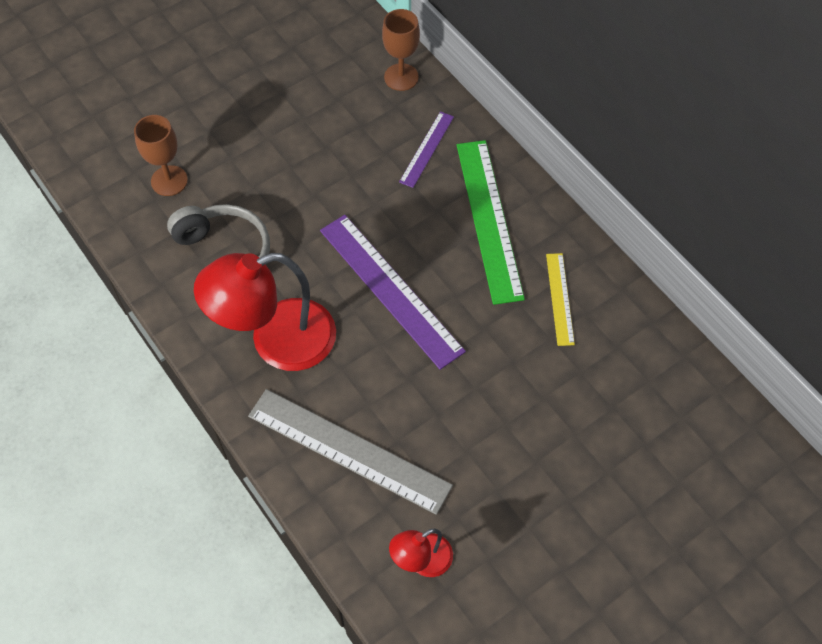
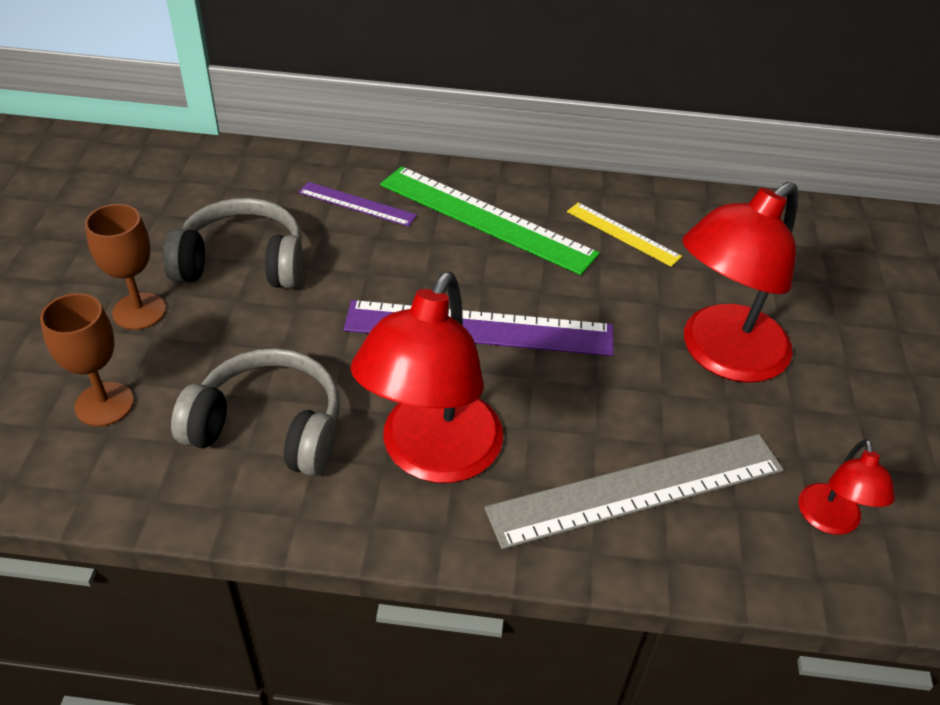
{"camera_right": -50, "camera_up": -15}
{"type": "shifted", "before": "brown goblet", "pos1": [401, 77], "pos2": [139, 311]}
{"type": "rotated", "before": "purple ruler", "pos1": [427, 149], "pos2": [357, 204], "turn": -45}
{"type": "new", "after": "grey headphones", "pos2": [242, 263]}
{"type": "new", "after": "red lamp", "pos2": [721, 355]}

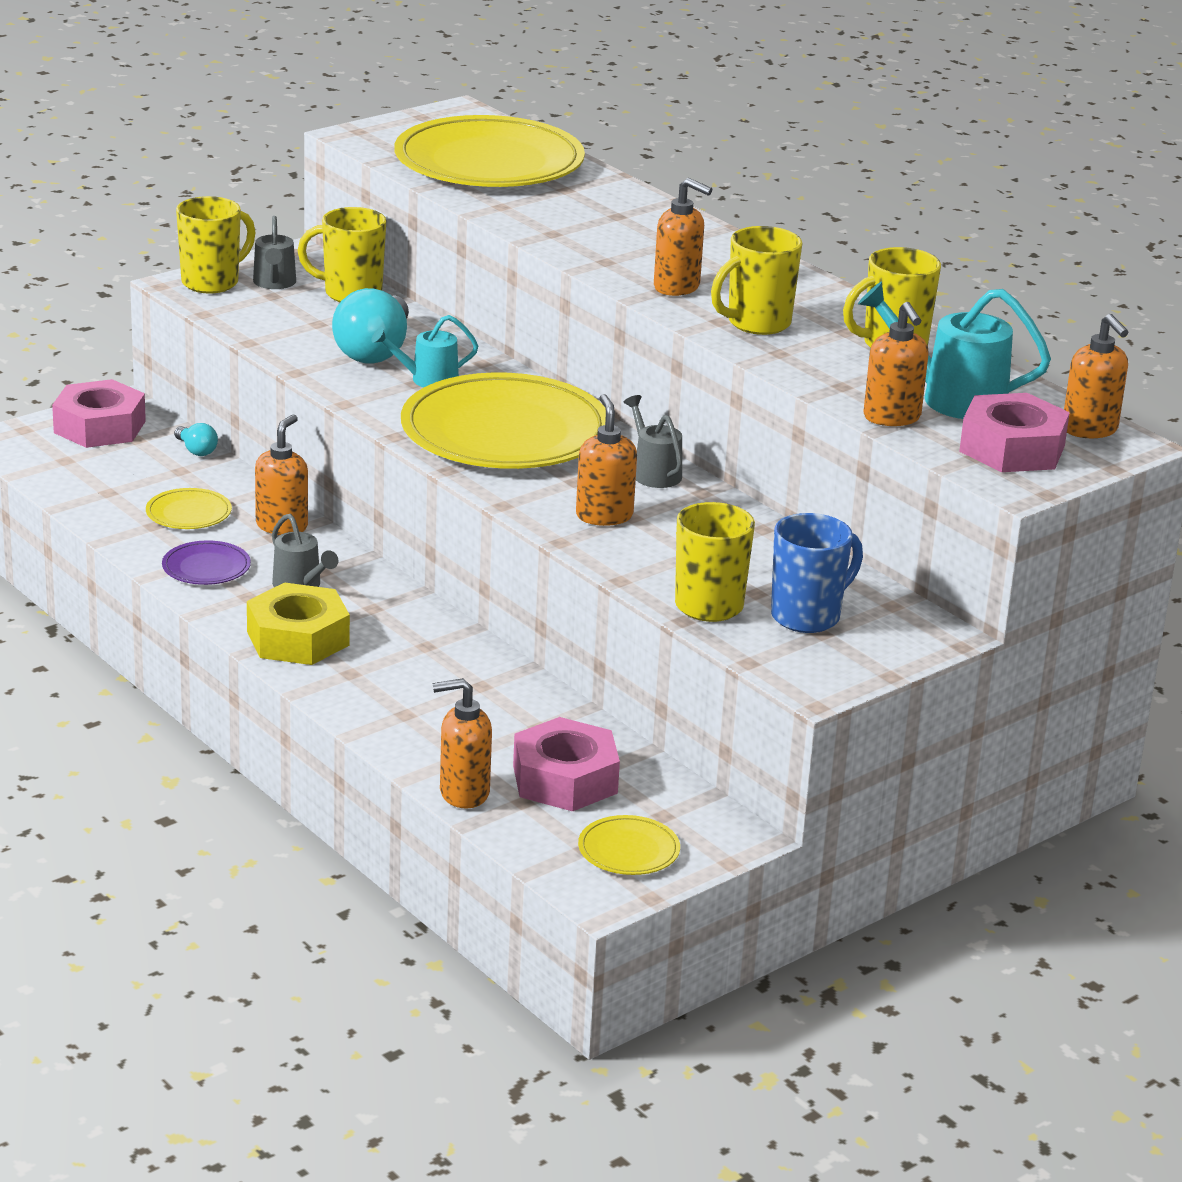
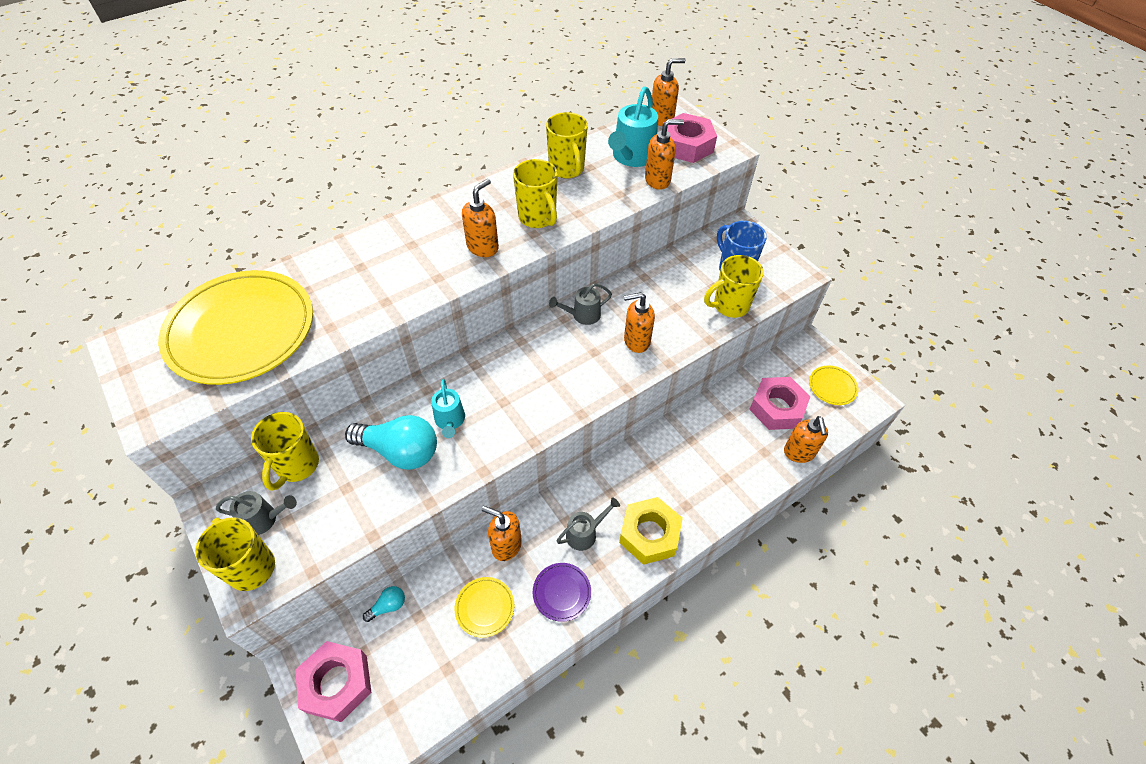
{"camera_right": -85, "camera_up": 25}
{"type": "gone", "before": "yellow plate", "pos1": [505, 432]}

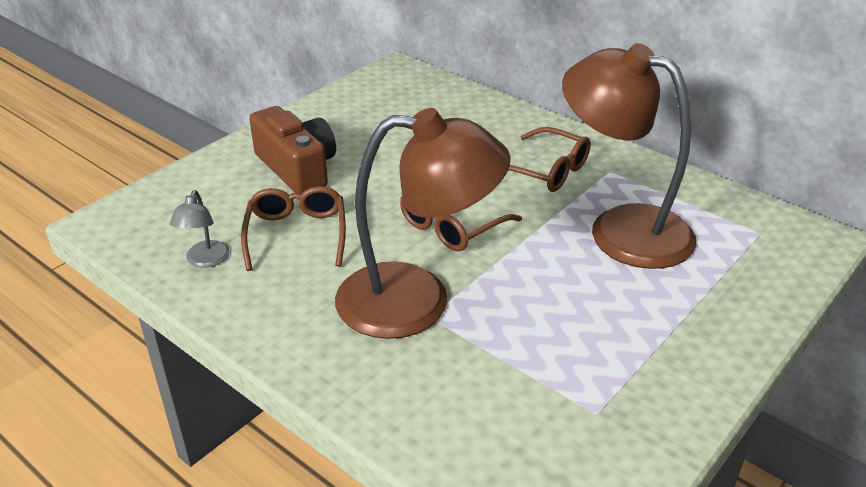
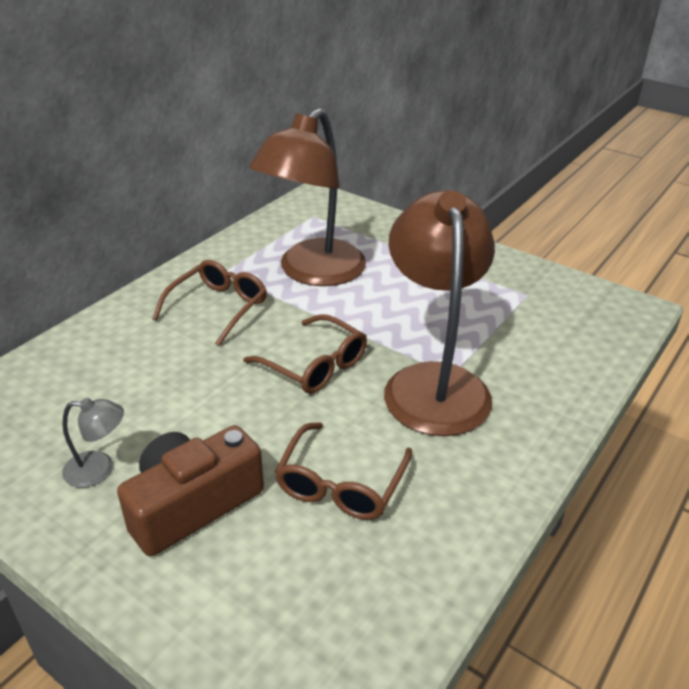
{"camera_right": -95, "camera_up": 0}
{"type": "shifted", "before": "grey lamp", "pos1": [205, 260], "pos2": [99, 469]}
{"type": "rotated", "before": "brown glasses", "pos1": [296, 235], "pos2": [341, 483], "turn": -60}

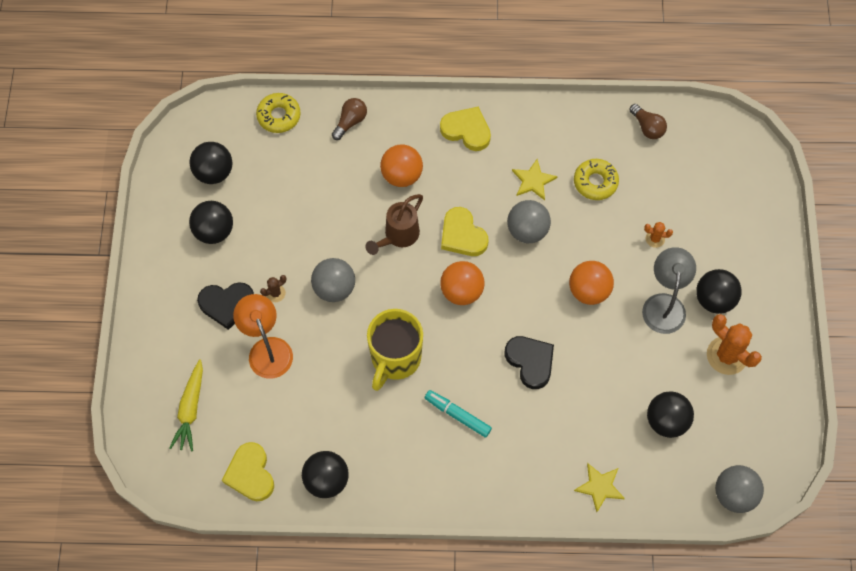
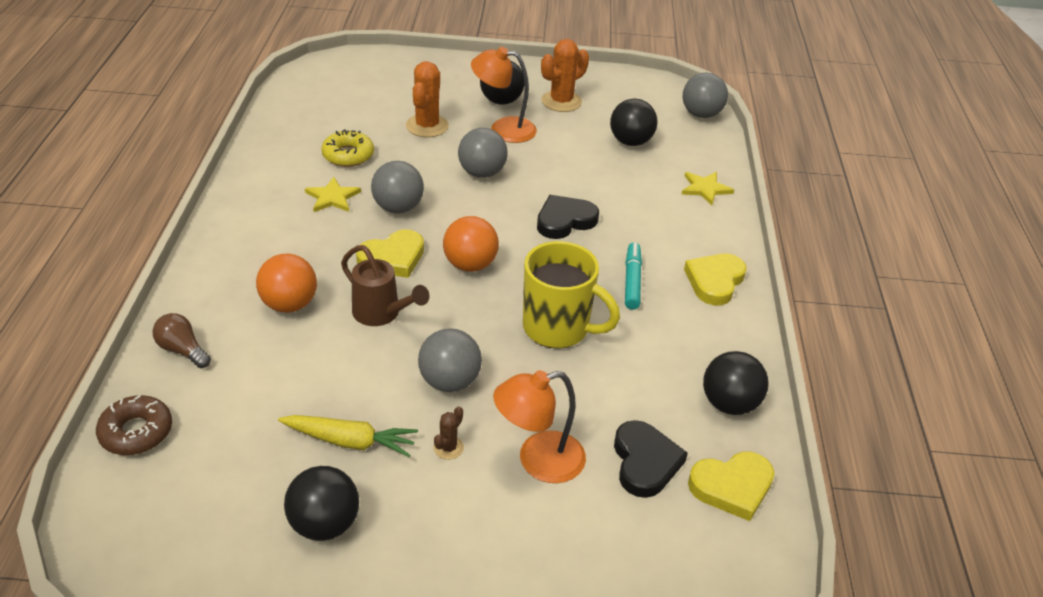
{"camera_right": -90, "camera_up": -25}
{"type": "shifted", "before": "yellow carrot", "pos1": [190, 409], "pos2": [350, 441]}
{"type": "gone", "before": "black ball", "pos1": [214, 172]}
{"type": "shifted", "before": "black heart", "pos1": [227, 304], "pos2": [645, 462]}
{"type": "repainted", "before": "yellow donut", "after": "brown donut", "pos1": [279, 116], "pos2": [136, 432]}
{"type": "rotated", "before": "brown cactus", "pos1": [275, 293], "pos2": [448, 448], "turn": 60}
{"type": "rotated", "before": "turquoise marker", "pos1": [457, 415], "pos2": [632, 281], "turn": 150}
{"type": "shifted", "before": "yellow heart", "pos1": [466, 130], "pos2": [714, 281]}
{"type": "repainted", "before": "orange ball", "after": "grey ball", "pos1": [588, 291], "pos2": [482, 173]}
{"type": "gone", "before": "brown light bulb", "pos1": [647, 127]}
{"type": "repainted", "before": "grey lamp", "after": "orange lamp", "pos1": [664, 304], "pos2": [503, 129]}
{"type": "scaled", "before": "orange cactus", "pos1": [655, 239], "pos2": [427, 126], "scale": 2.03}

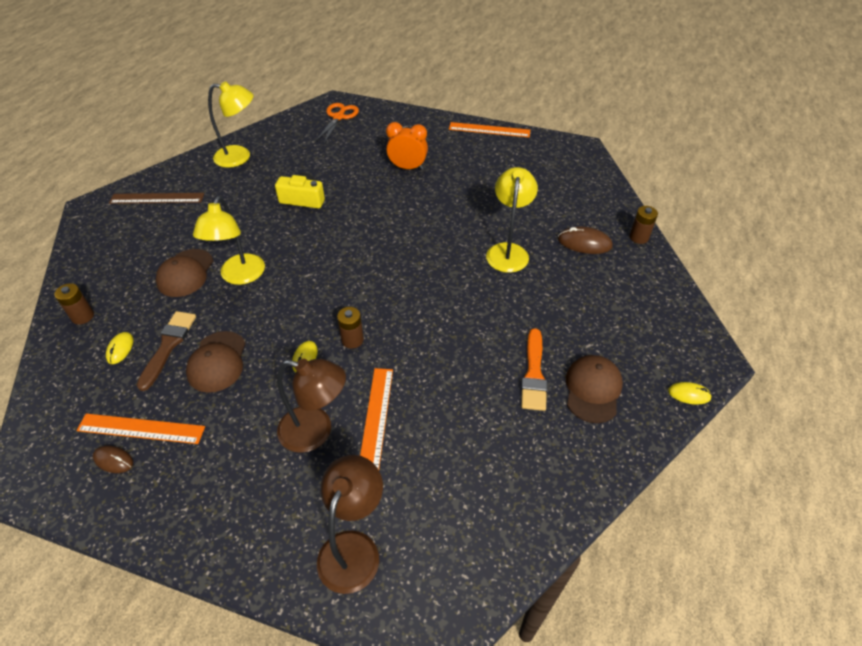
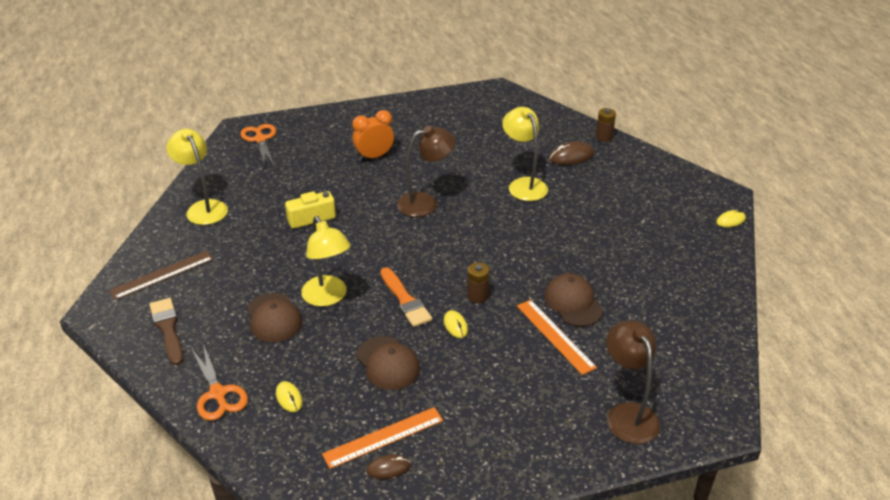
{"camera_right": -35, "camera_up": -10}
{"type": "swapped", "before": "brown battery", "after": "orange scissors", "pos1": [83, 316], "pos2": [218, 394]}
{"type": "shifted", "before": "brown brush", "pos1": [168, 346], "pos2": [168, 329]}
{"type": "rotated", "before": "yellow lamp", "pos1": [240, 157], "pos2": [203, 208], "turn": -90}
{"type": "shifted", "before": "brown lamp", "pos1": [316, 431], "pos2": [425, 203]}
{"type": "gone", "before": "orange ruler", "pos1": [489, 130]}
{"type": "shifted", "before": "orange brush", "pos1": [534, 374], "pos2": [405, 300]}
{"type": "shifted", "before": "brown cap", "pos1": [592, 390], "pos2": [573, 303]}

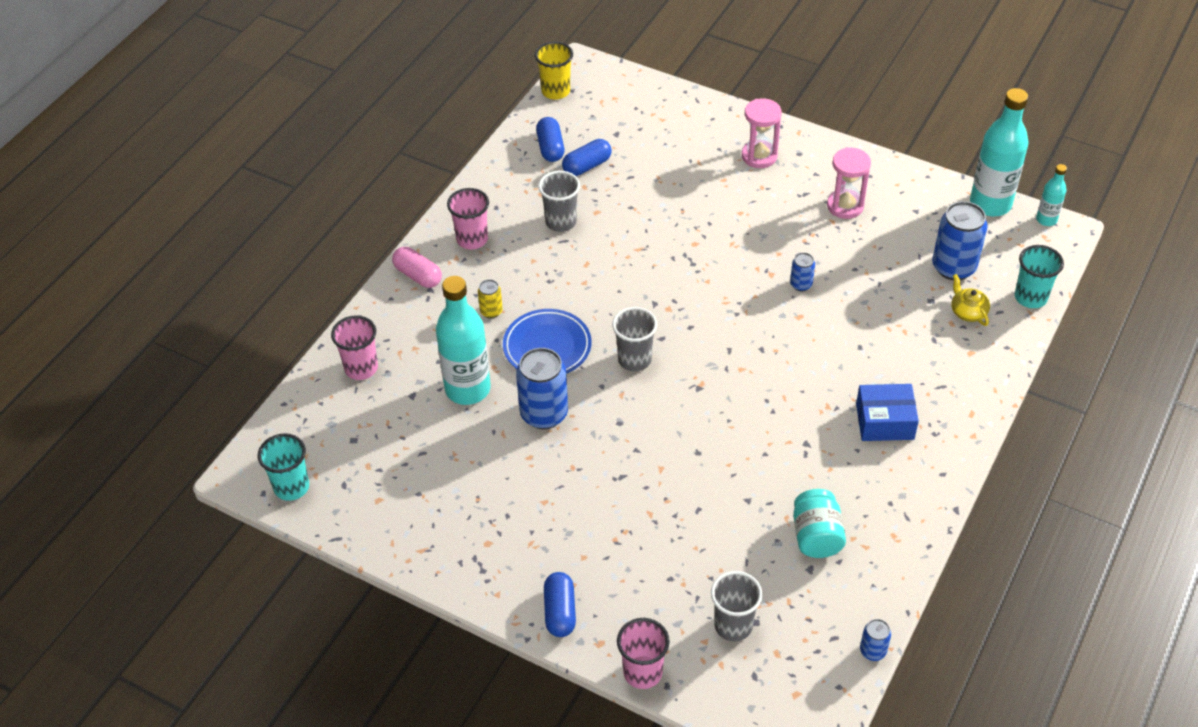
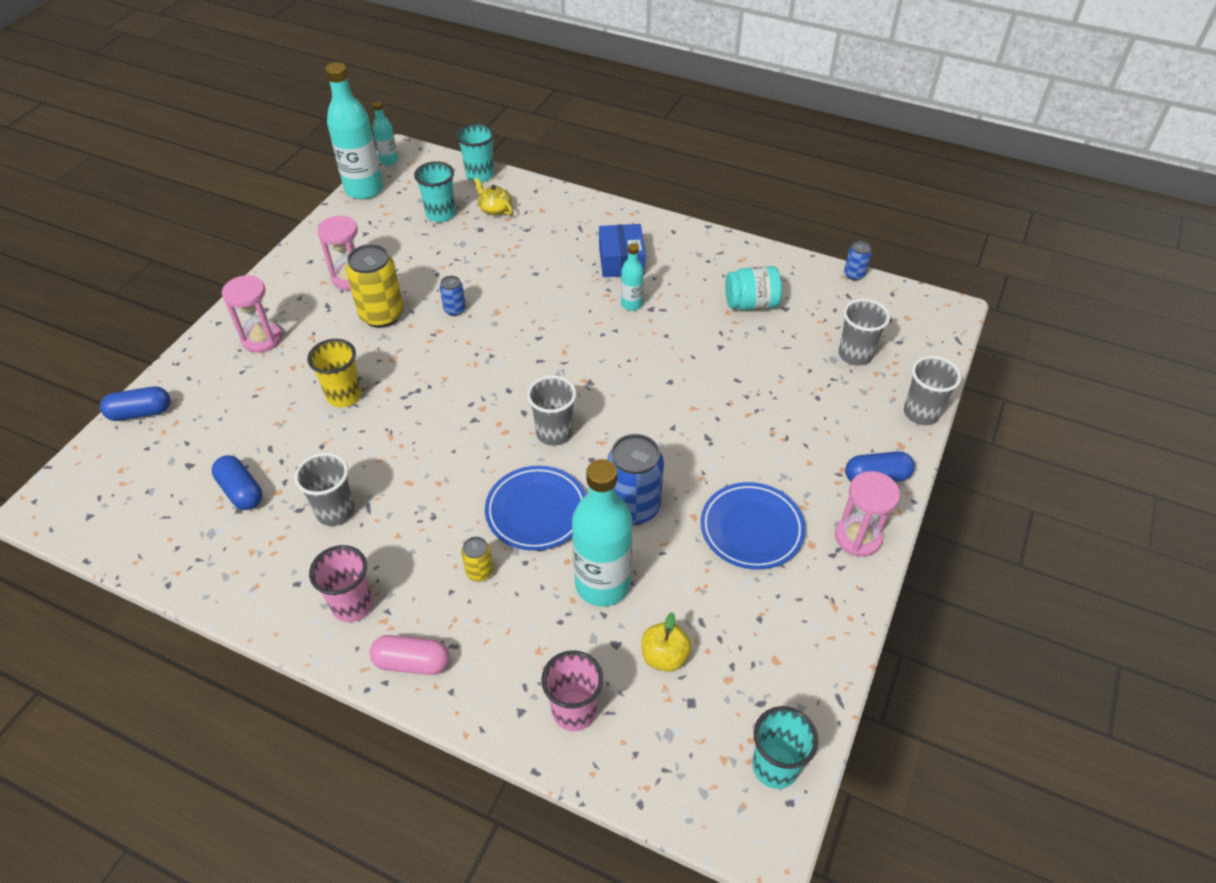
{"camera_right": -95, "camera_up": 0}
{"type": "rotated", "before": "pink capsule", "pos1": [418, 275], "pos2": [412, 662], "turn": 60}
{"type": "shifted", "before": "yellow cup", "pos1": [555, 91], "pos2": [344, 396]}
{"type": "shifted", "before": "blue capsule", "pos1": [550, 148], "pos2": [140, 412]}
{"type": "repainted", "before": "pink cup", "after": "grey cup", "pos1": [642, 672], "pos2": [921, 413]}
{"type": "swapped", "before": "blue can", "after": "turquoise cup", "pos1": [953, 267], "pos2": [440, 214]}
{"type": "rotated", "before": "yellow teapot", "pos1": [968, 312], "pos2": [495, 209], "turn": 75}
{"type": "new", "after": "yellow can", "pos2": [382, 315]}
{"type": "new", "after": "turquoise bottle", "pos2": [631, 304]}
{"type": "new", "after": "yellow apple", "pos2": [664, 656]}
{"type": "new", "after": "blue plate", "pos2": [751, 529]}
{"type": "new", "after": "pink hourglass", "pos2": [858, 537]}

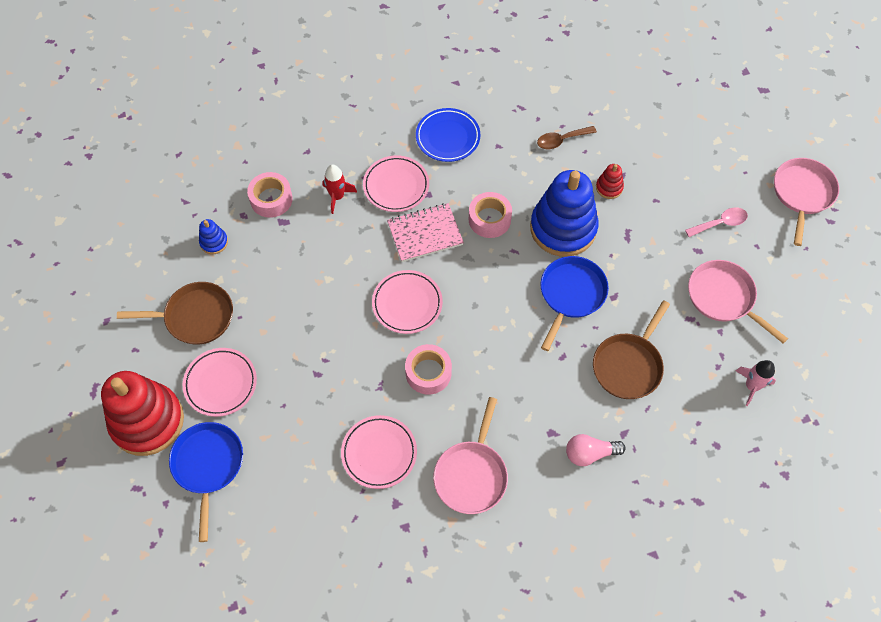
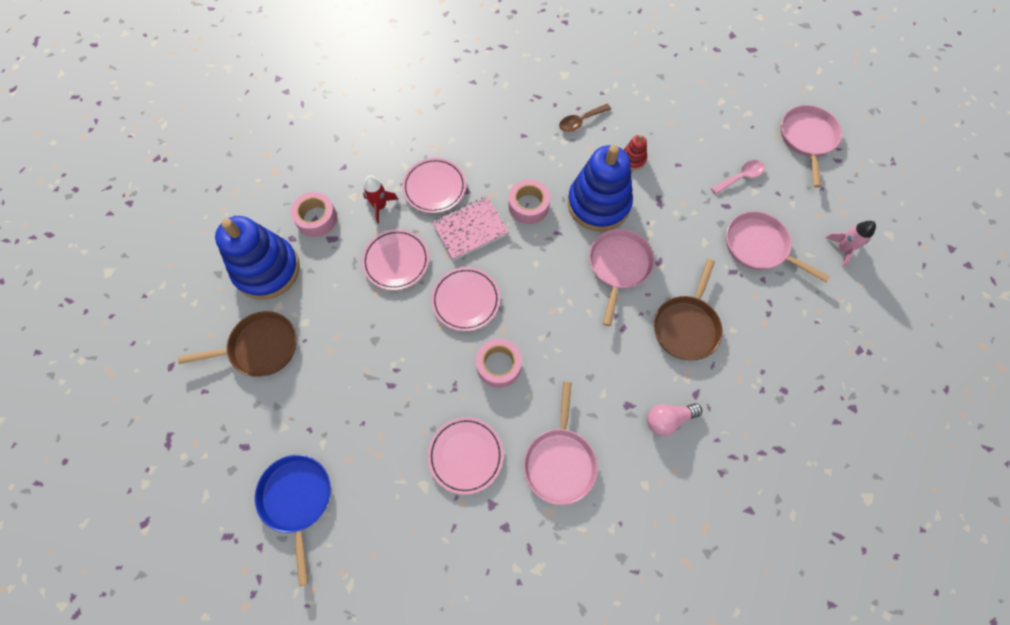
{"camera_right": -10, "camera_up": 5}
{"type": "gone", "before": "red stacking toy", "pos1": [147, 421]}
{"type": "shifted", "before": "pink plate", "pos1": [220, 383], "pos2": [396, 261]}
{"type": "scaled", "before": "blue stacking toy", "pos1": [214, 242], "pos2": [267, 269], "scale": 2.4}
{"type": "gone", "before": "blue plate", "pos1": [448, 137]}
{"type": "repainted", "before": "blue pan", "after": "pink pan", "pos1": [571, 295], "pos2": [619, 266]}
{"type": "shifted", "before": "pink rocket", "pos1": [751, 386], "pos2": [842, 249]}

